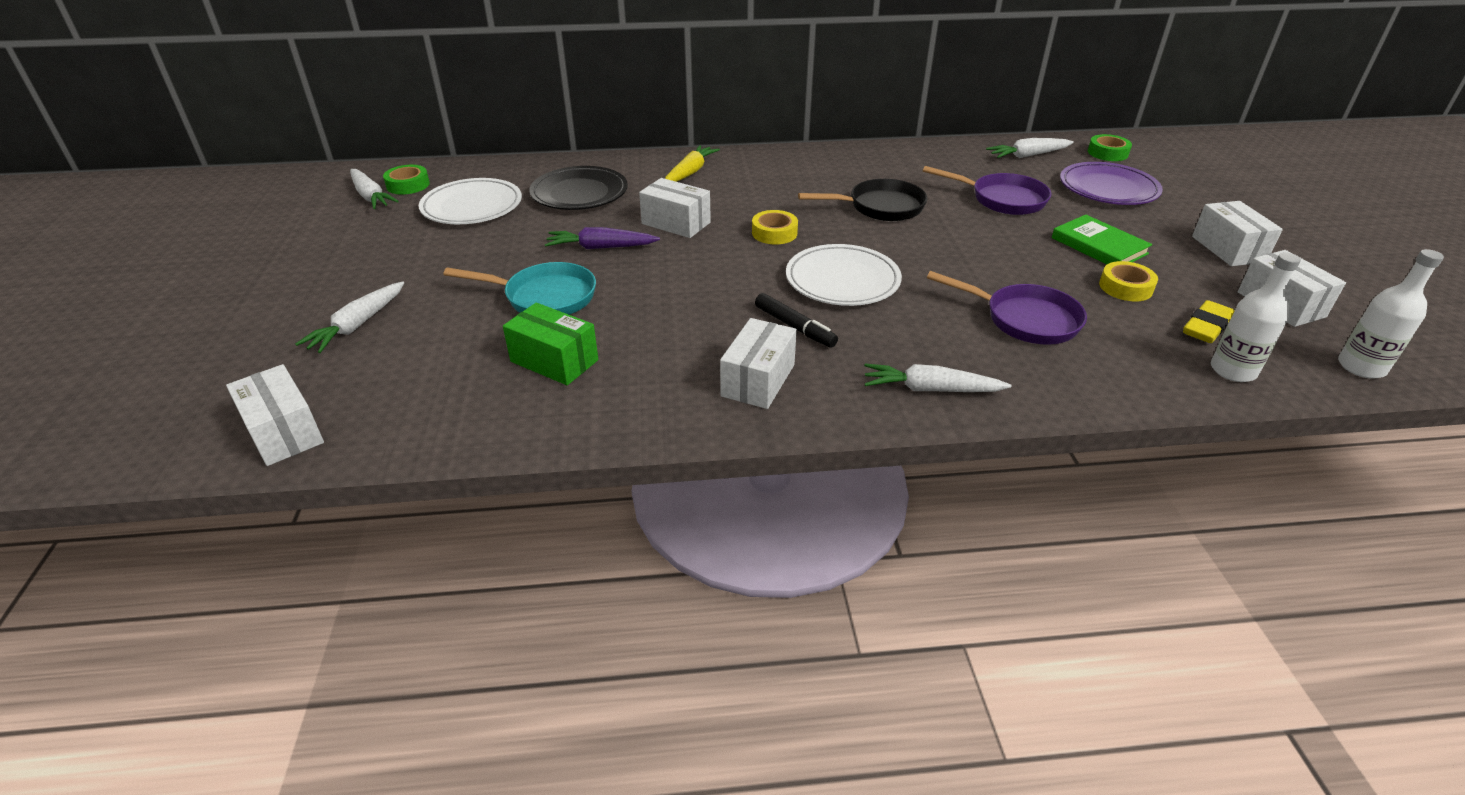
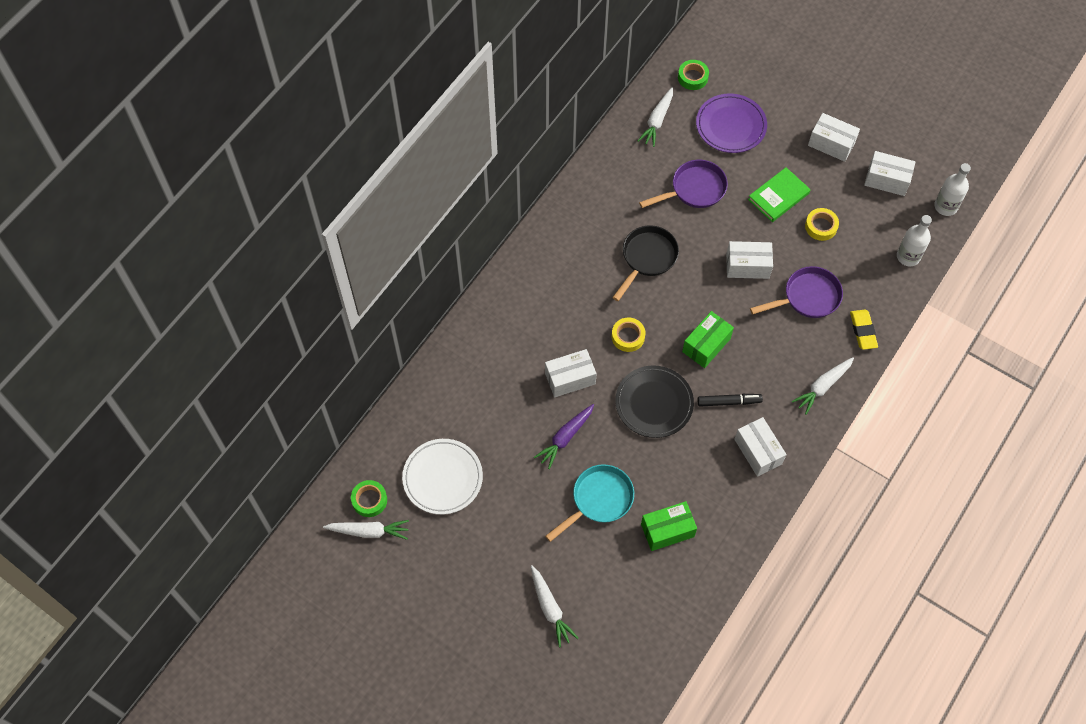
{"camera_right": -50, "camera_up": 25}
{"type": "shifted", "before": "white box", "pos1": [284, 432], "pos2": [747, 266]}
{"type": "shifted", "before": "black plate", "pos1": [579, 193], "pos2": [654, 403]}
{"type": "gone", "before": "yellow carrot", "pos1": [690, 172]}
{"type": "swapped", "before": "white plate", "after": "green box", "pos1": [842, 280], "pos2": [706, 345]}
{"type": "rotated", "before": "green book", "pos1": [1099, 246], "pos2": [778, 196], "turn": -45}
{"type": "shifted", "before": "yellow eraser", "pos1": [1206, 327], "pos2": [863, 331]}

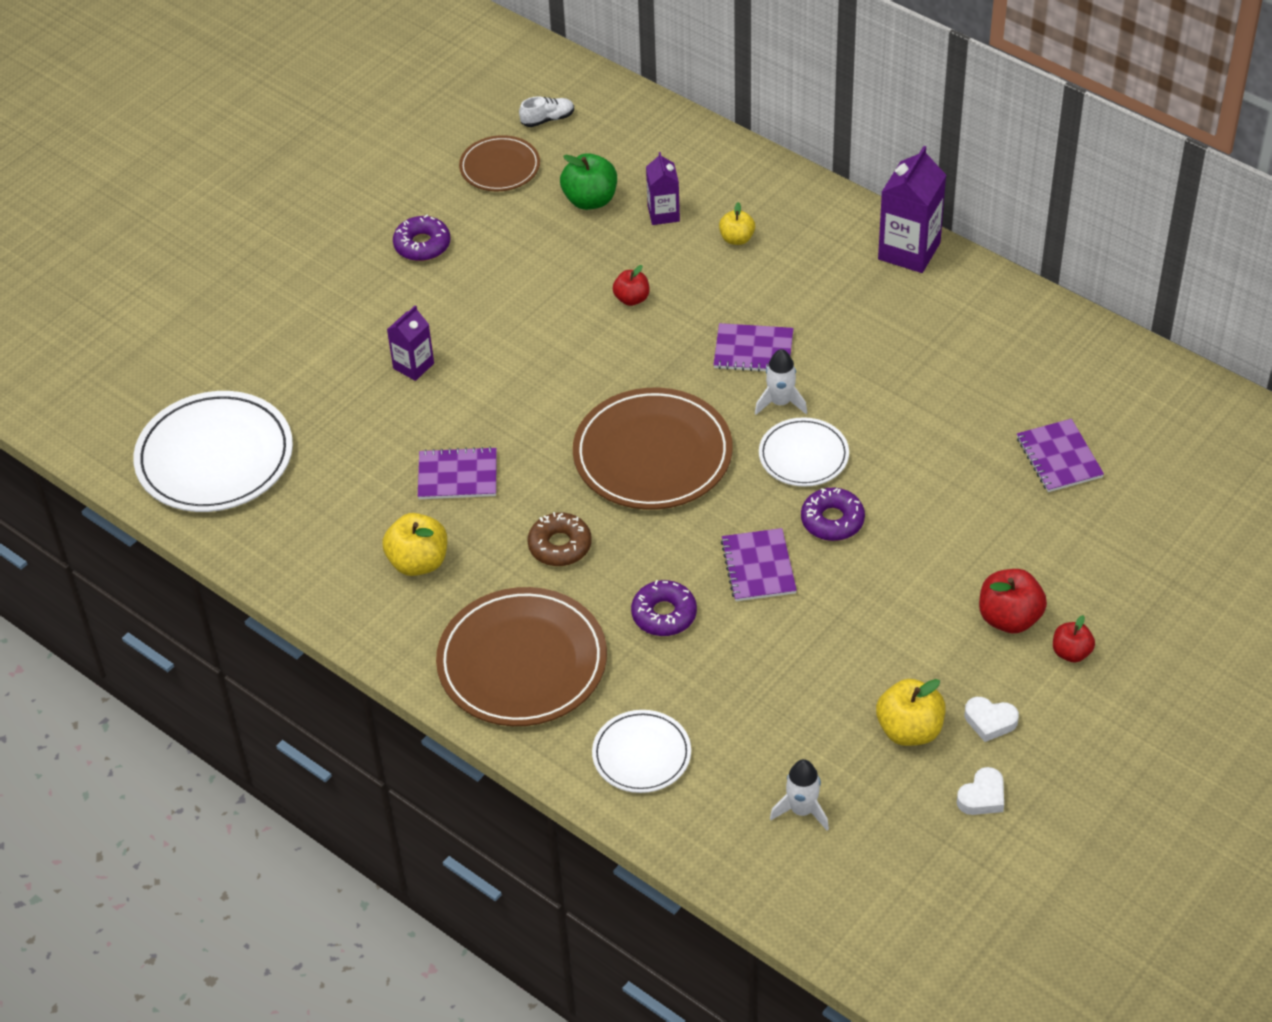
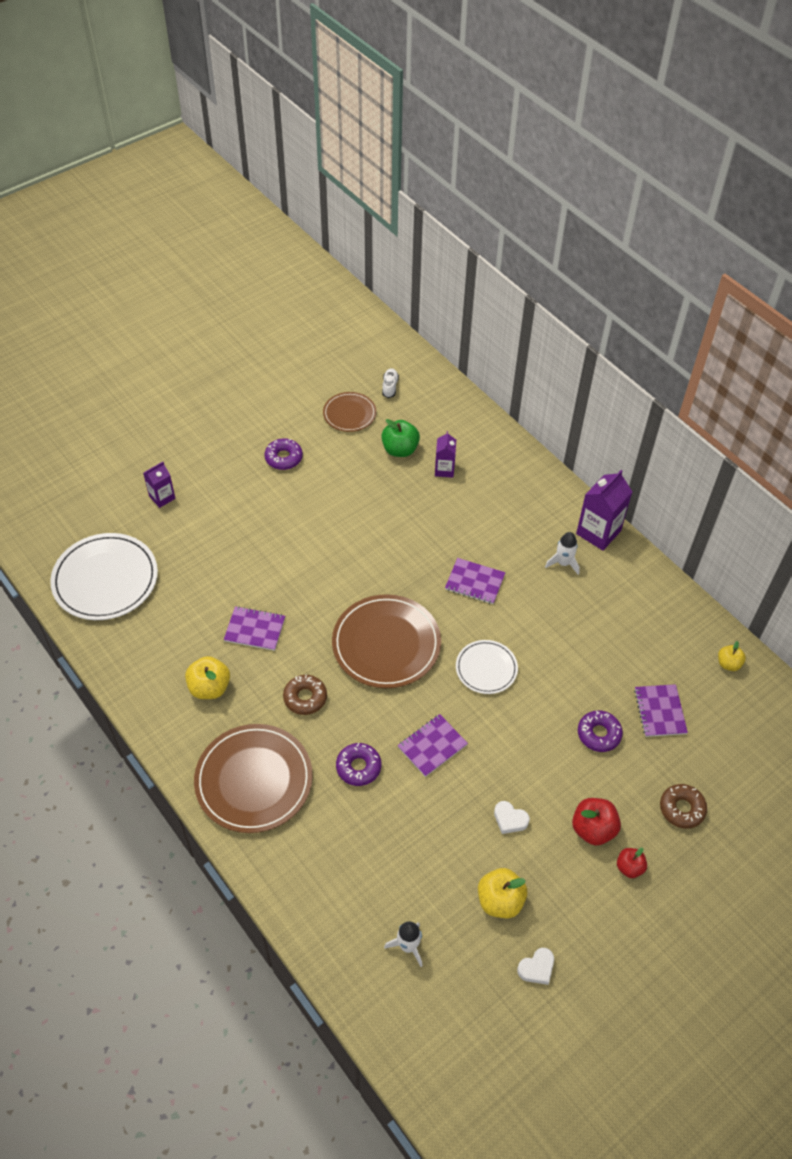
{"camera_right": 10, "camera_up": 5}
{"type": "shifted", "before": "purple carton", "pos1": [413, 366], "pos2": [162, 497]}
{"type": "rotated", "before": "white shoe", "pos1": [547, 119], "pos2": [390, 387], "turn": -75}
{"type": "gone", "before": "white plate", "pos1": [641, 754]}
{"type": "gone", "before": "red apple", "pos1": [632, 299]}
{"type": "shifted", "before": "yellow apple", "pos1": [737, 239], "pos2": [728, 664]}
{"type": "rotated", "before": "purple notebook", "pos1": [758, 567], "pos2": [432, 746], "turn": 45}
{"type": "shifted", "before": "white rocket", "pos1": [780, 402], "pos2": [563, 563]}
{"type": "shifted", "before": "purple donut", "pos1": [832, 520], "pos2": [599, 734]}
{"type": "shifted", "before": "white heart", "pos1": [990, 721], "pos2": [510, 819]}
{"type": "new", "after": "brown donut", "pos2": [682, 809]}

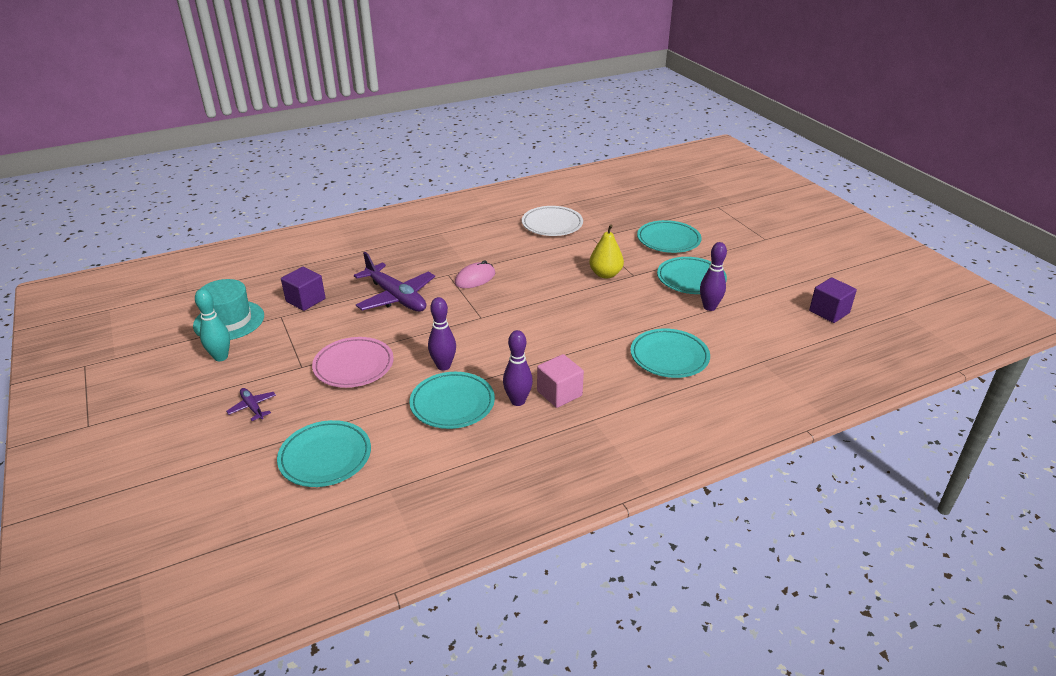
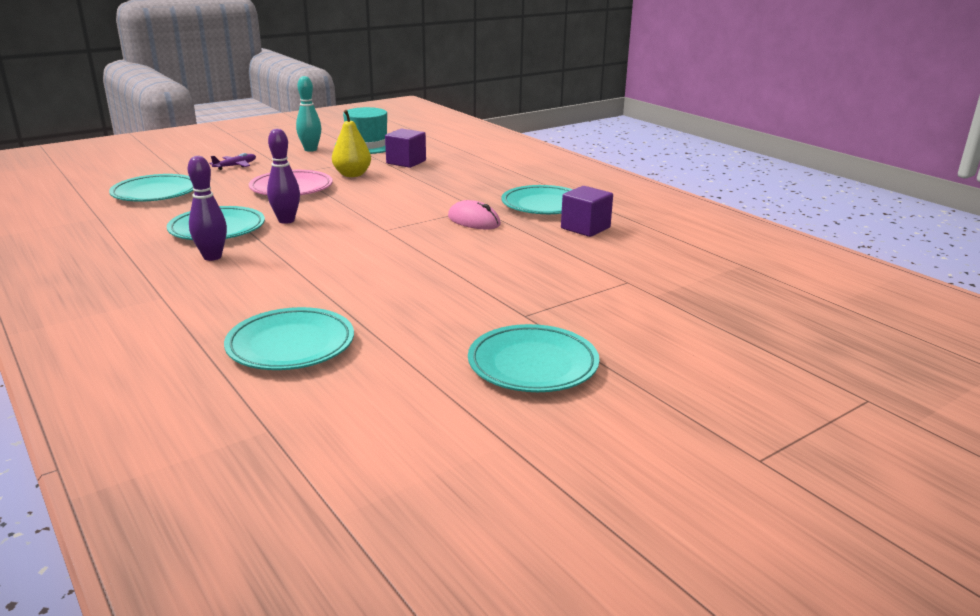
{"camera_right": 80, "camera_up": -10}
{"type": "gone", "before": "purple plane", "pos1": [396, 297]}
{"type": "gone", "before": "white plate", "pos1": [552, 224]}
{"type": "gone", "before": "pink cube", "pos1": [559, 393]}
{"type": "shifted", "before": "yellow pear", "pos1": [605, 274], "pos2": [352, 175]}
{"type": "shifted", "before": "turquoise plate", "pos1": [668, 240], "pos2": [543, 205]}
{"type": "gone", "before": "purple bowling pin", "pos1": [709, 307]}
{"type": "shifted", "before": "purple cube", "pos1": [829, 312], "pos2": [585, 228]}

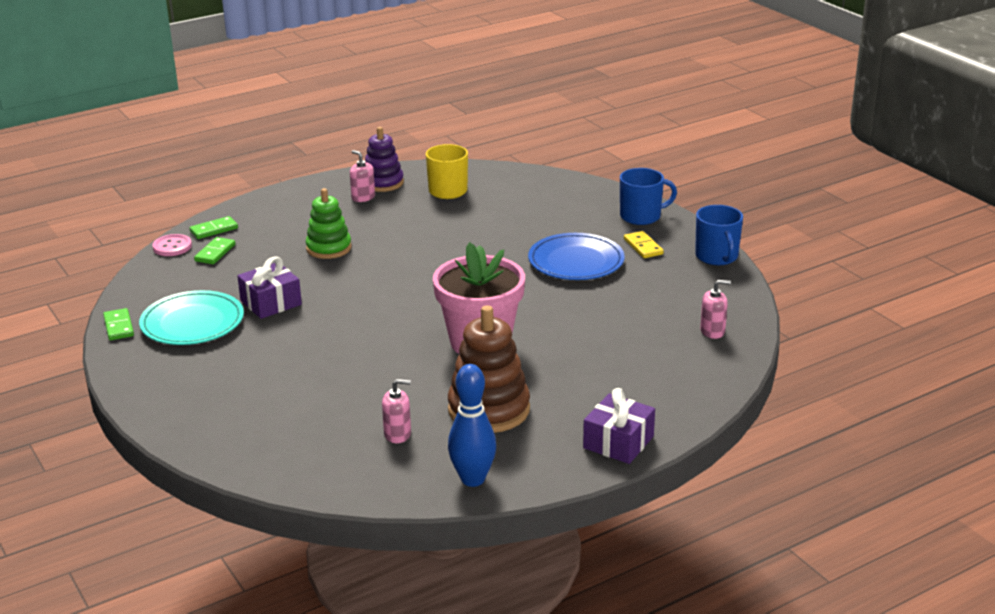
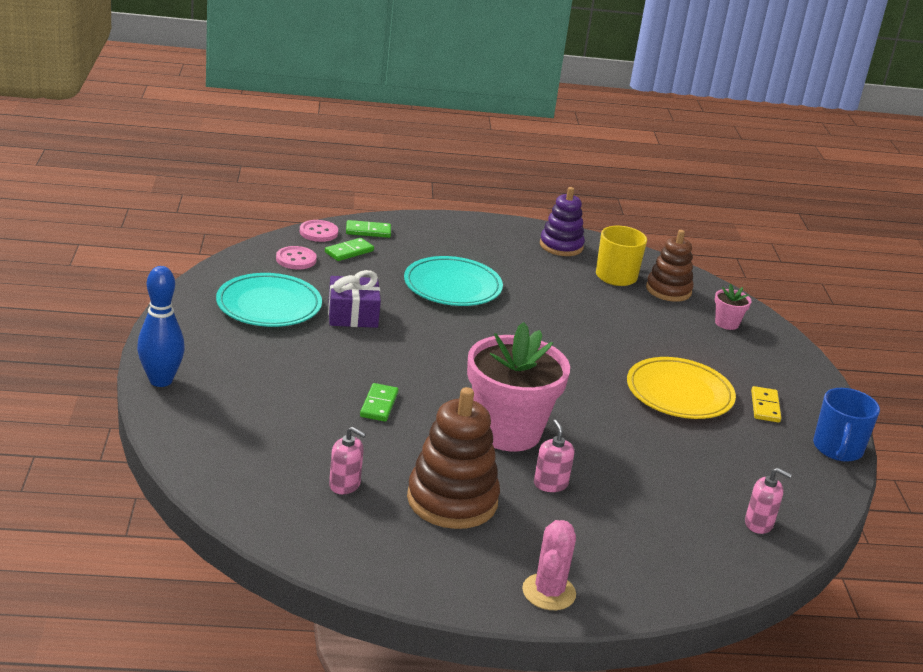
{"camera_right": 25, "camera_up": 0}
{"type": "shifted", "before": "green domino", "pos1": [119, 326], "pos2": [379, 405]}
{"type": "swapped", "before": "green stacking toy", "after": "turquoise plate", "pos1": [329, 248], "pos2": [452, 286]}
{"type": "shifted", "before": "pink soap dispenser", "pos1": [363, 197], "pos2": [550, 484]}
{"type": "shifted", "before": "blue bowling pin", "pos1": [473, 479], "pos2": [161, 380]}
{"type": "repainted", "before": "blue plate", "after": "yellow plate", "pos1": [576, 262], "pos2": [679, 393]}
{"type": "swapped", "before": "purple gift", "after": "pink cactus", "pos1": [618, 442], "pos2": [549, 592]}
{"type": "gone", "before": "blue mug", "pos1": [641, 216]}
{"type": "new", "after": "pink button", "pos2": [296, 259]}
{"type": "new", "after": "brown stacking toy", "pos2": [668, 290]}
{"type": "new", "after": "pink flower pot", "pos2": [727, 323]}

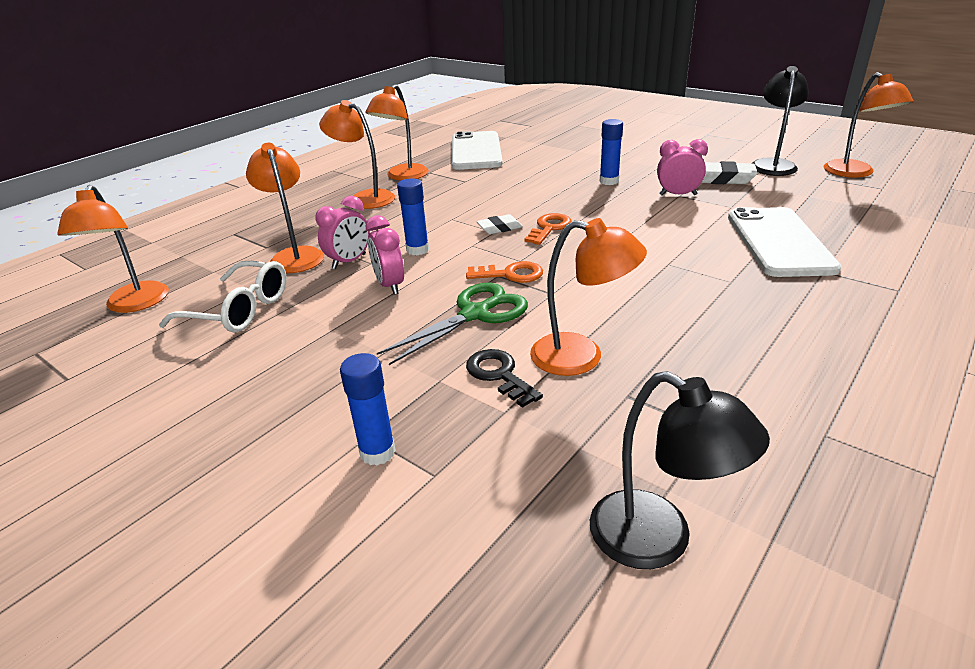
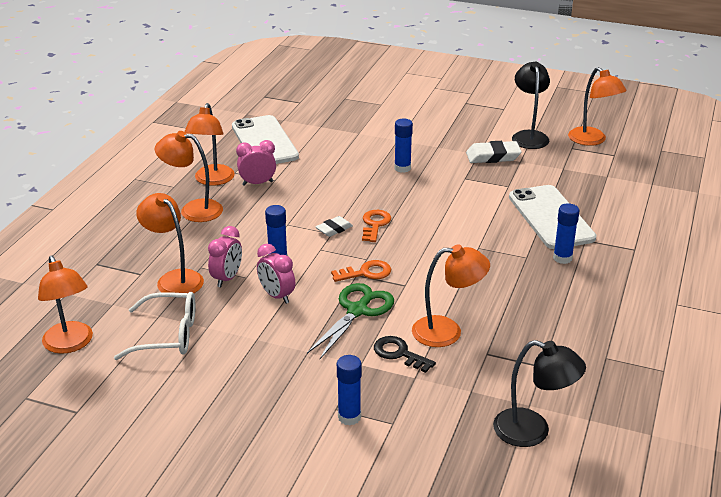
{"camera_right": -20, "camera_up": 0}
{"type": "shifted", "before": "pink clock", "pos1": [678, 195], "pos2": [257, 183]}
{"type": "new", "after": "blue glue stick", "pos2": [562, 258]}

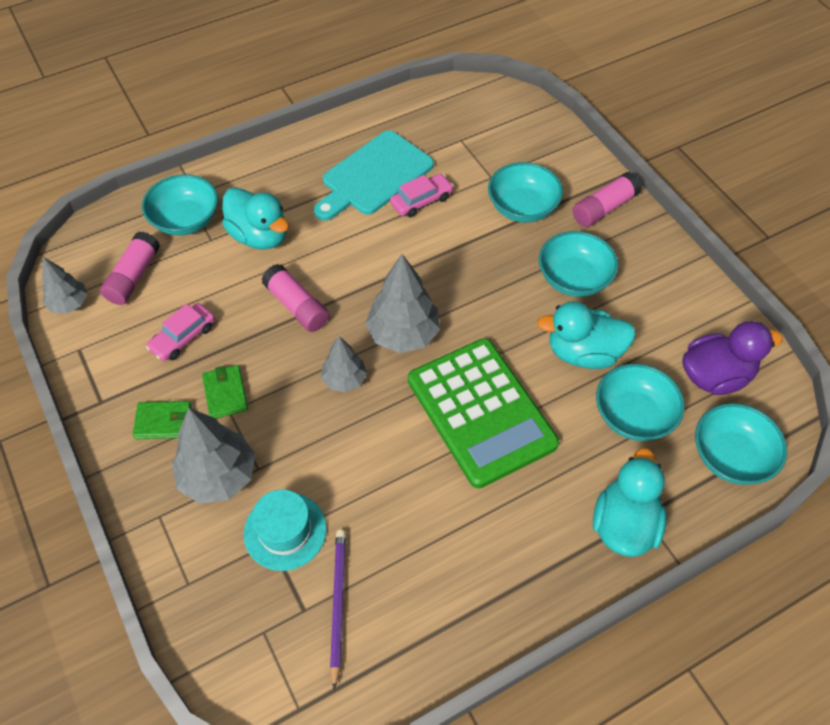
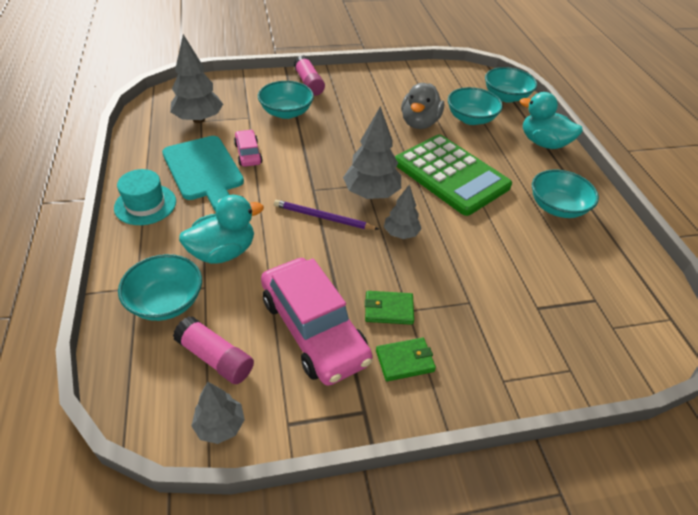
{"camera_right": -75, "camera_up": -10}
{"type": "rotated", "before": "green wallet", "pos1": [163, 422], "pos2": [405, 361], "turn": 60}
{"type": "scaled", "before": "pink car", "pos1": [183, 337], "pos2": [313, 329], "scale": 2.04}
{"type": "shifted", "before": "grey tree", "pos1": [218, 476], "pos2": [199, 119]}
{"type": "shifted", "before": "turquoise hat", "pos1": [285, 531], "pos2": [145, 204]}
{"type": "gone", "before": "pink glue stick", "pos1": [297, 306]}
{"type": "shifted", "before": "purple pencil", "pos1": [338, 604], "pos2": [323, 217]}
{"type": "rotated", "before": "green calculator", "pos1": [481, 412], "pos2": [451, 175], "turn": 60}
{"type": "repainted", "before": "turquoise duck", "after": "grey duck", "pos1": [583, 353], "pos2": [419, 123]}
{"type": "shifted", "before": "turquoise bowl", "pos1": [574, 278], "pos2": [557, 207]}
{"type": "gone", "before": "purple duck", "pos1": [715, 376]}

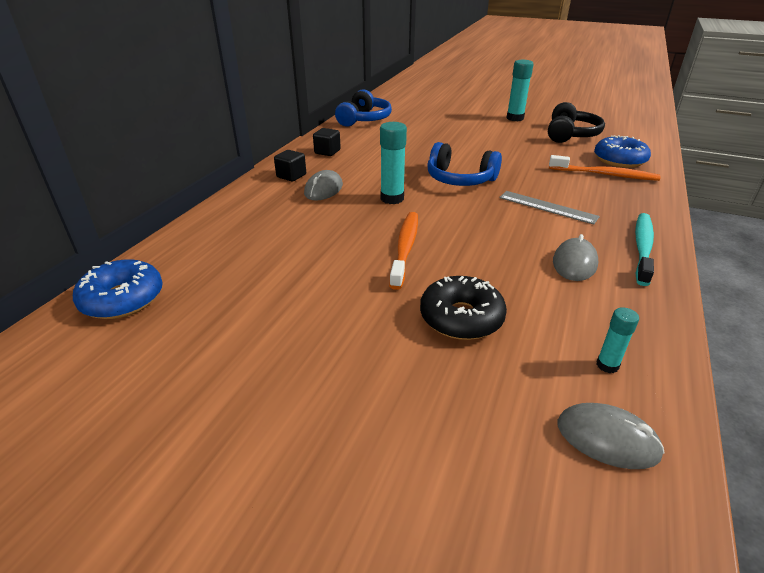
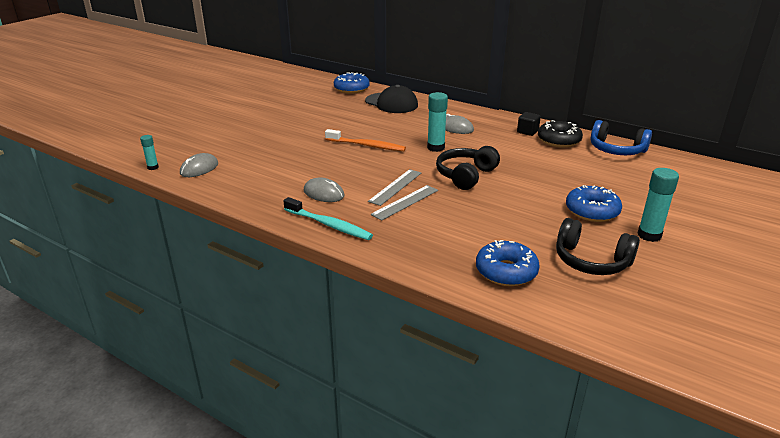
{"camera_right": 100, "camera_up": -5}
{"type": "gone", "before": "black cube", "pos1": [291, 176]}
{"type": "shifted", "before": "black donut", "pos1": [461, 318], "pos2": [558, 140]}
{"type": "repainted", "before": "blue headphones", "after": "black headphones", "pos1": [460, 179], "pos2": [465, 175]}
{"type": "gone", "before": "orange toothbrush", "pos1": [605, 175]}
{"type": "shifted", "before": "turquoise glue stick", "pos1": [607, 365], "pos2": [153, 167]}
{"type": "new", "after": "black cap", "pos2": [391, 103]}
{"type": "new", "after": "grey ruler", "pos2": [395, 187]}
{"type": "new", "after": "blue donut", "pos2": [592, 211]}

